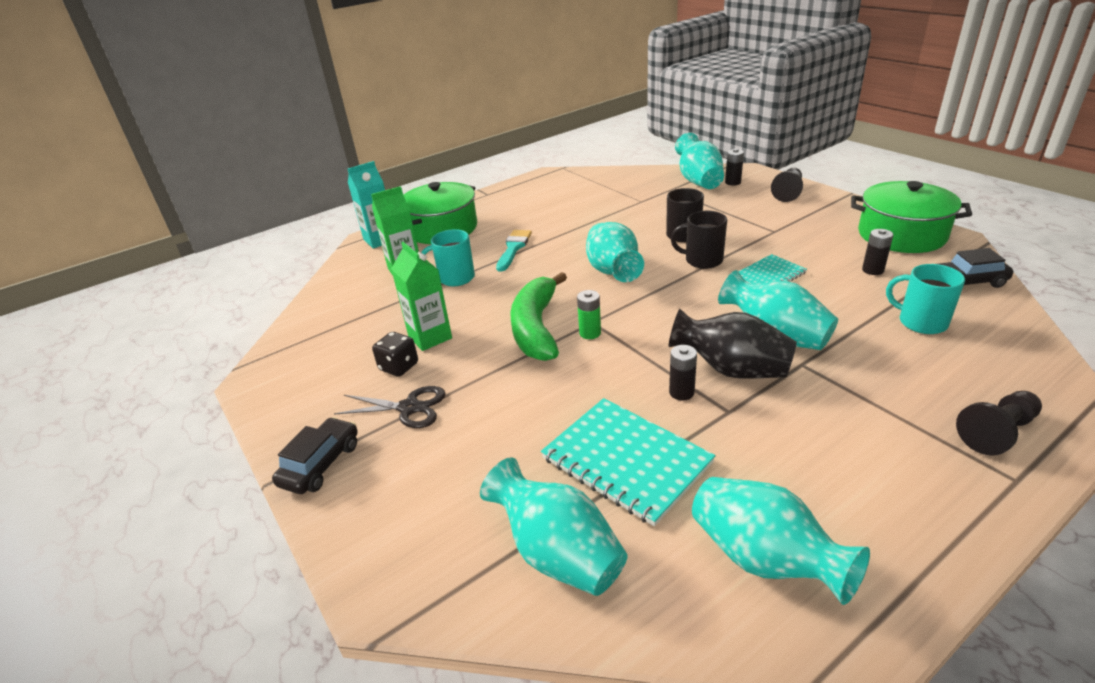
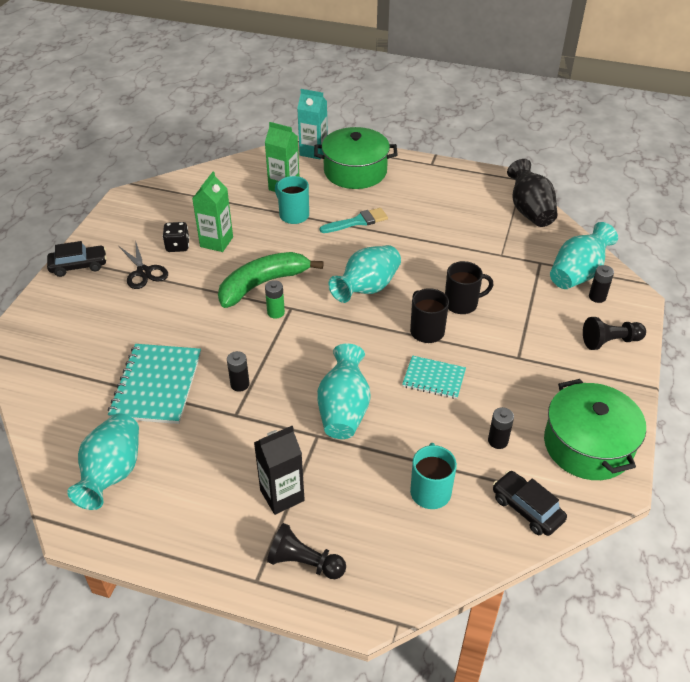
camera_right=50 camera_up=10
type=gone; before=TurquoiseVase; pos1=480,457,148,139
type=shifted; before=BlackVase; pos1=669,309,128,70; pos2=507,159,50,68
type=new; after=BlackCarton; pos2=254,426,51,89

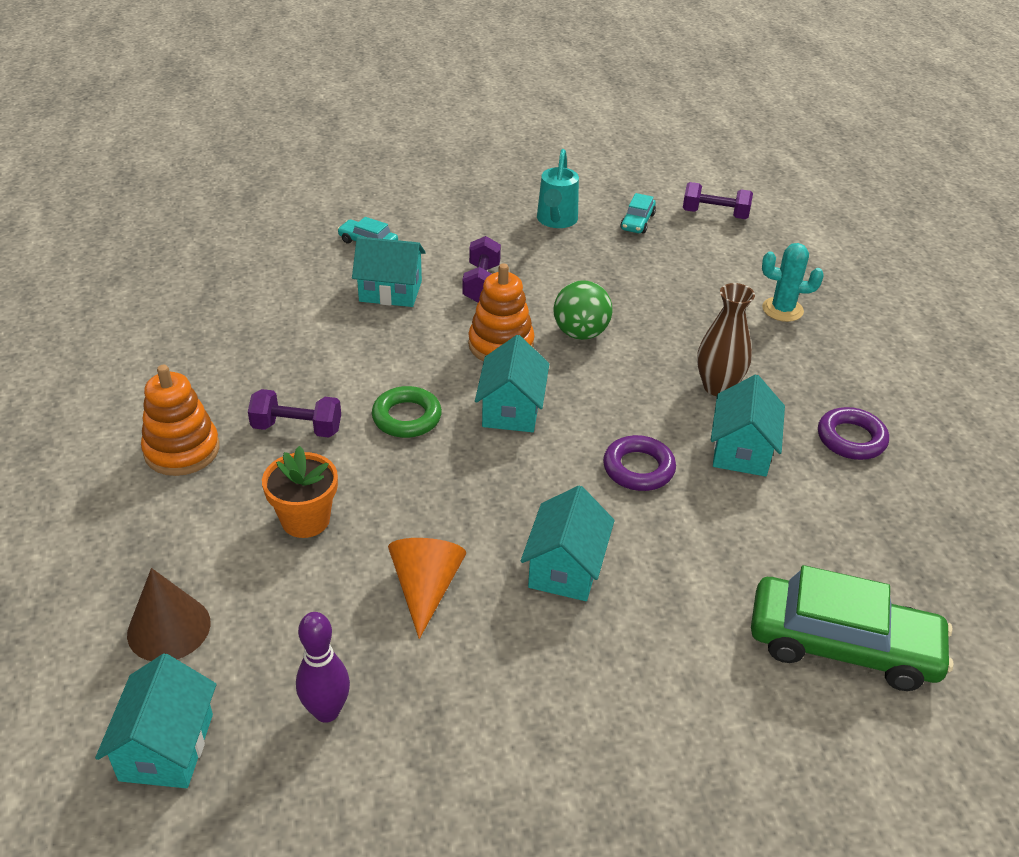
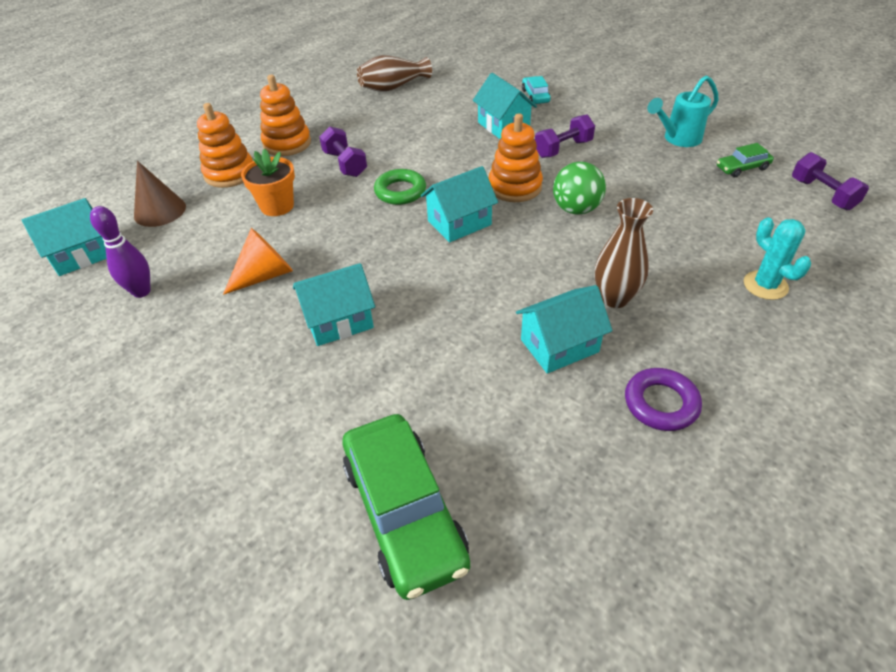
camera_right=55 camera_up=5
type=gone; before=PurpleRing; pos1=603,435,73,56
type=repainted; before=TurquoiseCar; after=GreenCar; pos1=620,193,36,41; pos2=717,143,57,34
type=new; after=OrangeStackingToy; pos2=197,103,56,85
type=new; after=BrownVase; pos2=357,55,75,37

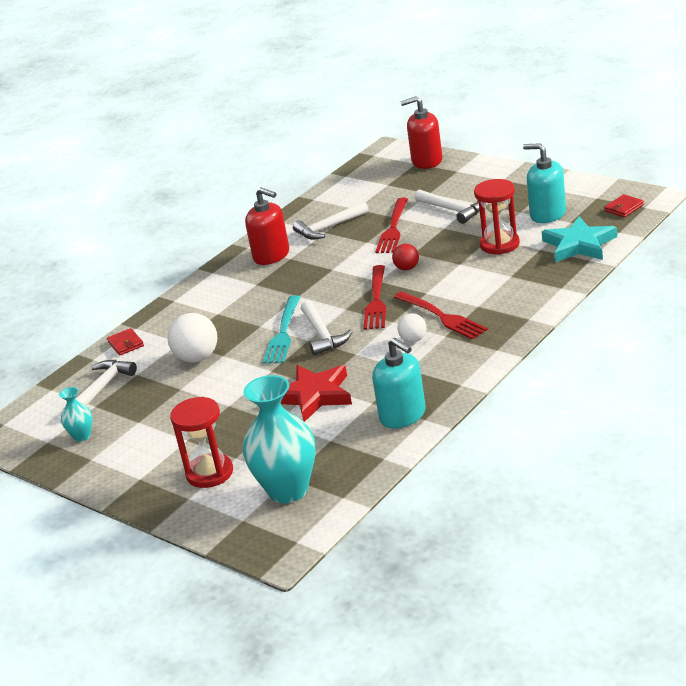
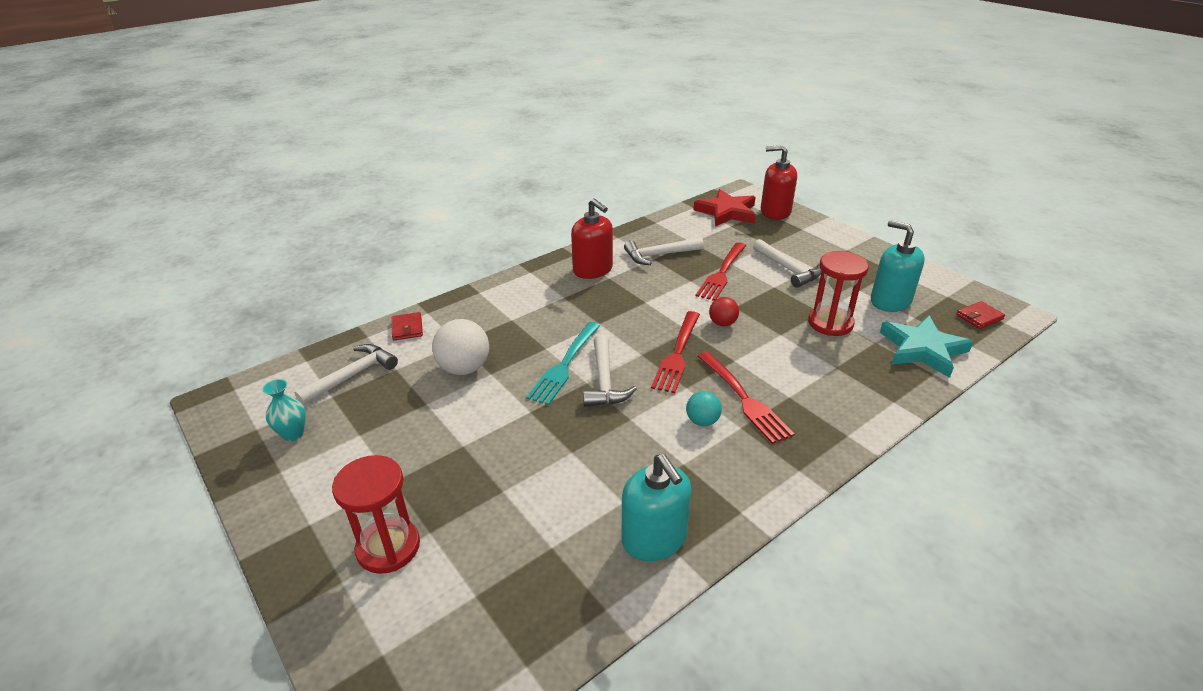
camera_right=10 camera_up=5
type=gone; before=TurquoiseVase; pos1=243,375,73,128
type=shifted; before=RedStar; pos1=281,365,71,57; pos2=694,189,62,38
type=repainted; before=WhiteBall; after=TurquoiseBall; pos1=397,313,29,29; pos2=686,391,36,35

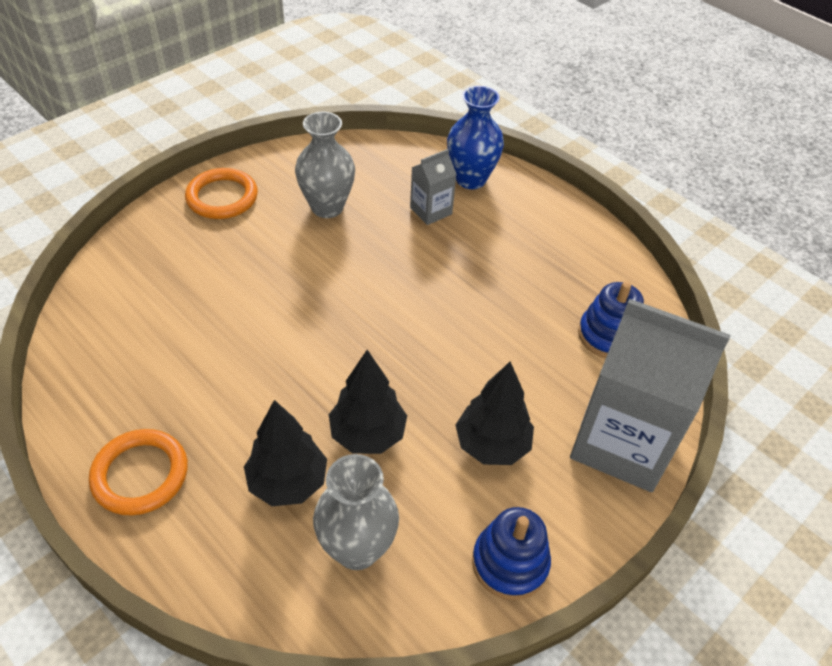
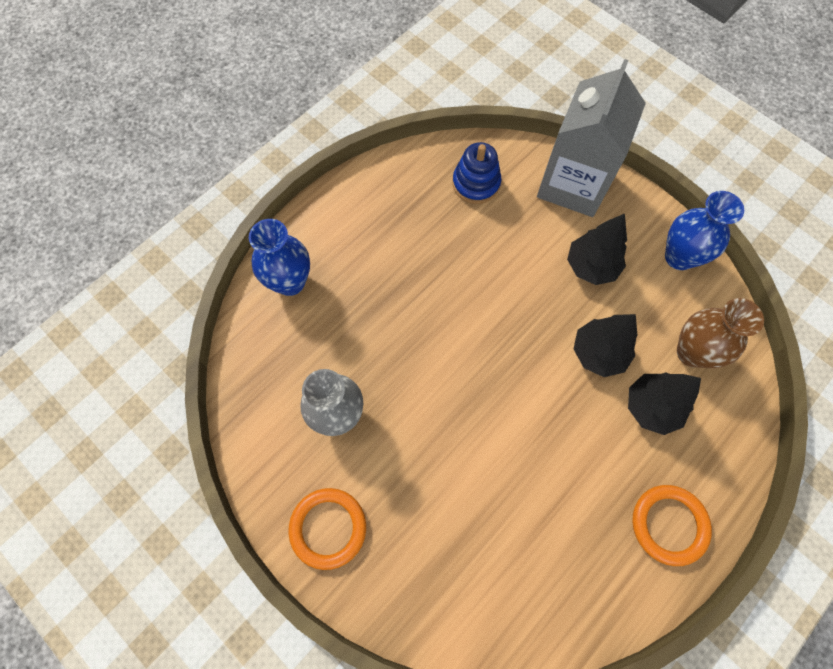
camera_right=-90 camera_up=20
type=repainted; before=GreyVase; after=BrownVase; pos1=313,454,86,116; pos2=677,298,87,70
type=gone; before=GreyCarton; pos1=410,149,46,76
type=swapped; before=BlueStackingToy; after=BlueVase; pos1=472,507,79,93; pos2=665,191,79,79

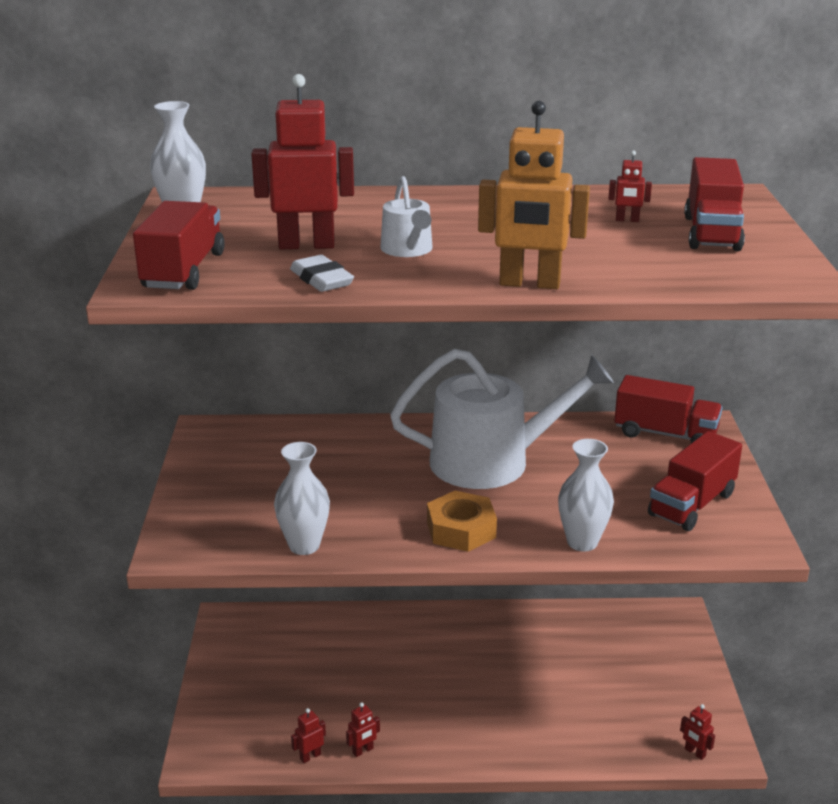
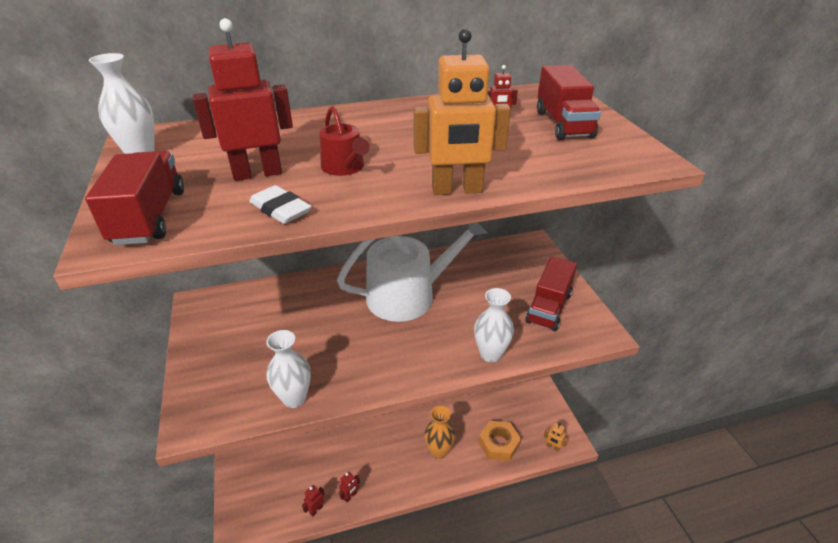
camera_right=-15 camera_up=10
type=repainted; before=WhiteWateringCan; after=RedWateringCan; pos1=380,176,53,81; pos2=319,106,50,70
type=shifted; before=OrangeNut; pos1=427,491,70,61; pos2=478,421,43,40
type=gone; before=RedTruck; pos1=614,375,109,68
type=repainted; before=RedRobot; after=OrangeRobot; pos1=680,704,35,56; pos2=544,423,24,29
type=new; after=OrangeVase; pos2=424,406,31,53

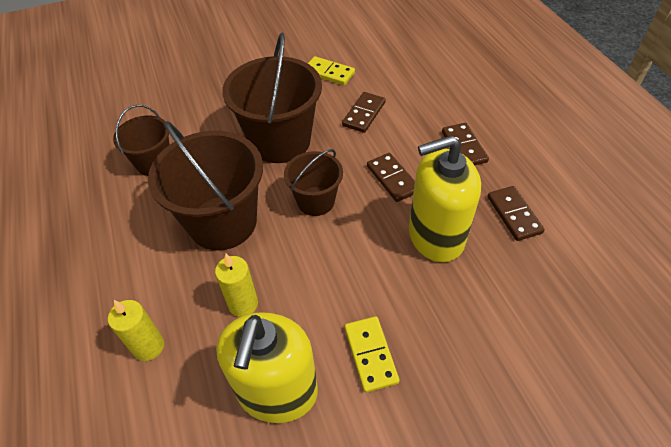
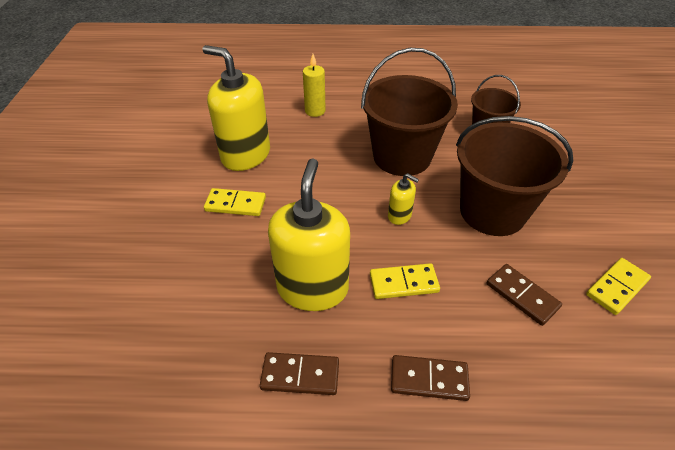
camera_right=110 camera_up=-5
type=gone; before=YellowCandle; pos1=215,254,43,63
type=swapped; before=BrownBucket; after=YellowSoapDispenser; pos1=284,149,59,67; pos2=388,173,31,52
type=repainted; before=BrownDomino; after=YellowDomino; pos1=367,153,48,49; pos2=370,263,70,36

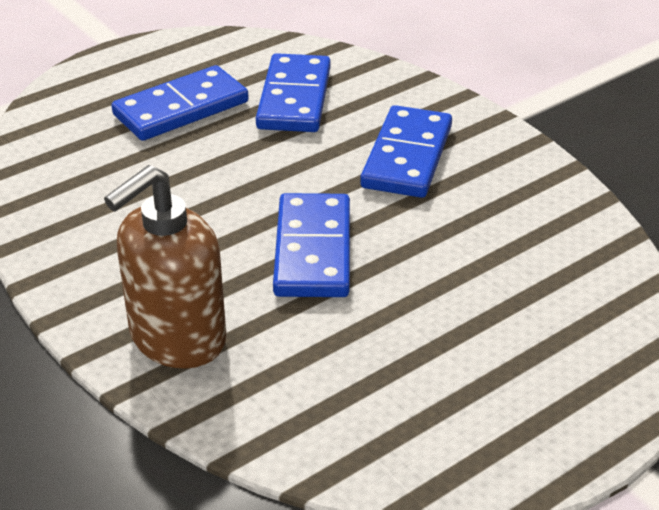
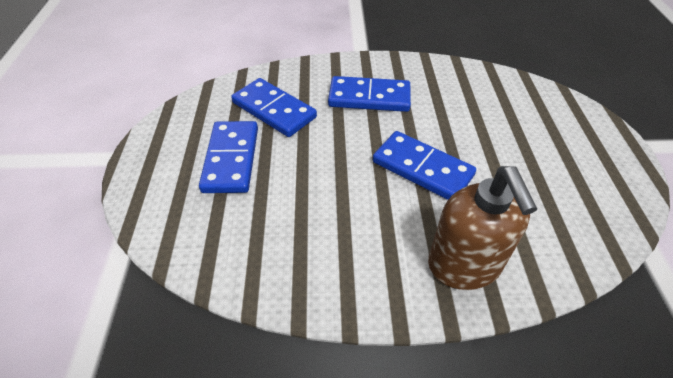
camera_right=-55 camera_up=10
type=rotated; before=BlueDomino; pos1=360,105,92,93; pos2=328,76,83,36; turn=-45

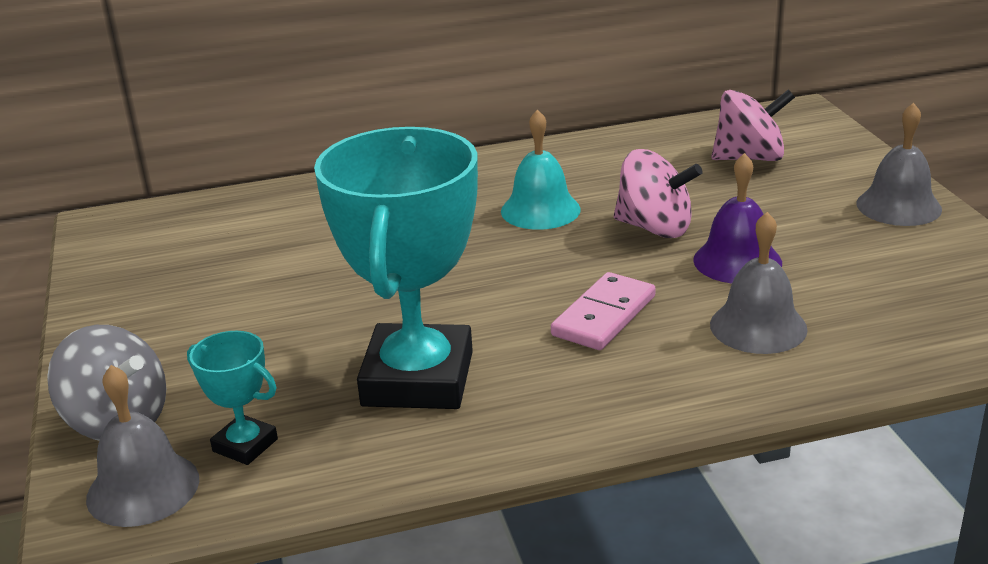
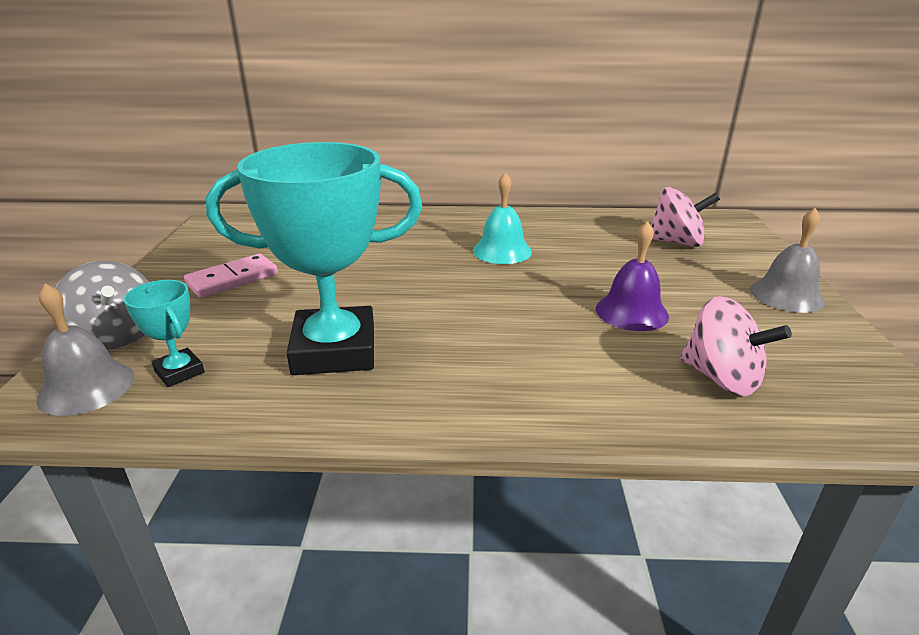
camera_right=15 camera_up=0
type=rotated; before=TurquoiseTrophy; pos1=314,127,164,282; pos2=206,142,216,233; turn=60
type=shifted; before=PinkDomino; pos1=551,272,105,78; pos2=184,254,94,44
type=shifted; before=PinkSpinningTop; pos1=614,149,89,89; pos2=680,296,112,100
type=gone; before=GreyBell; pos1=710,212,98,142

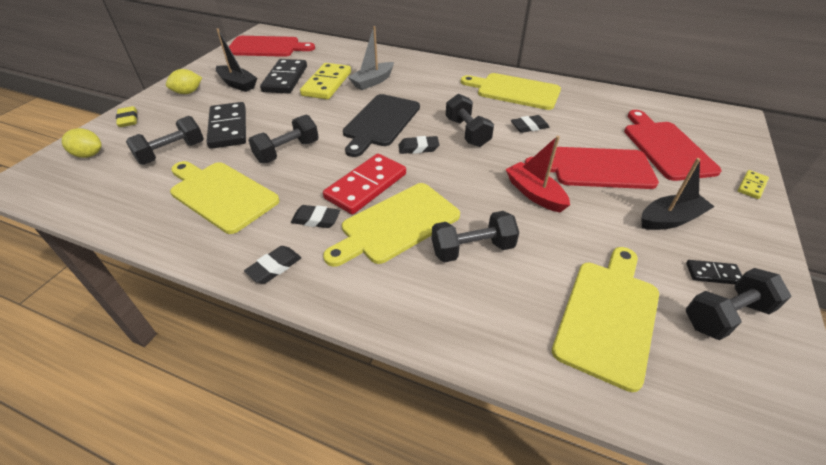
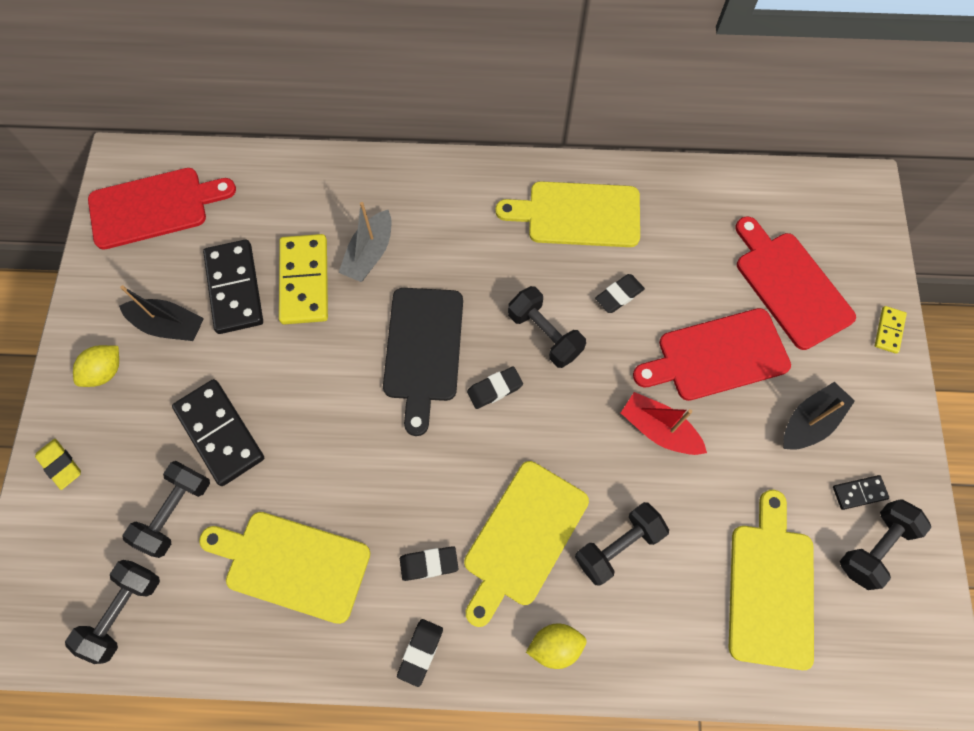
camera_right=-20 camera_up=25
type=shifted; before=YellowLemon; pos1=62,128,40,30; pos2=526,624,60,45
type=shifted; before=BlackDumbbell; pos1=248,115,71,48; pos2=65,560,95,104
type=gone; before=RedDomino; pos1=323,154,83,61

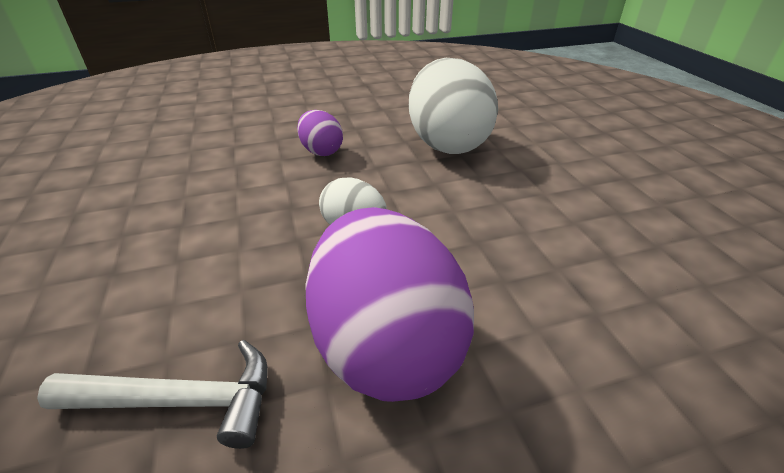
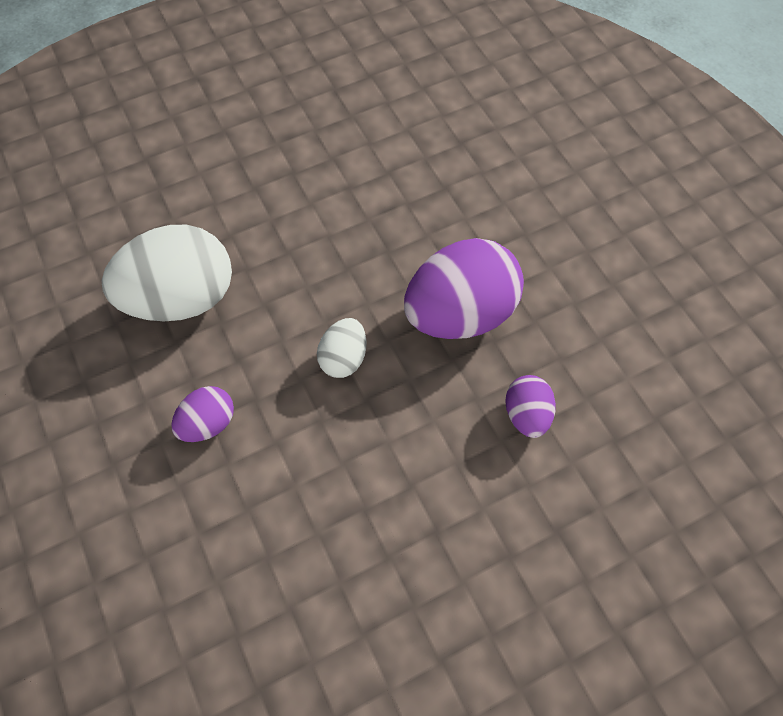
camera_right=-100 camera_up=25
type=swapped; before=WhiteHammer; after=PurpleEgg; pos1=37,340,231,109; pos2=505,375,51,63

